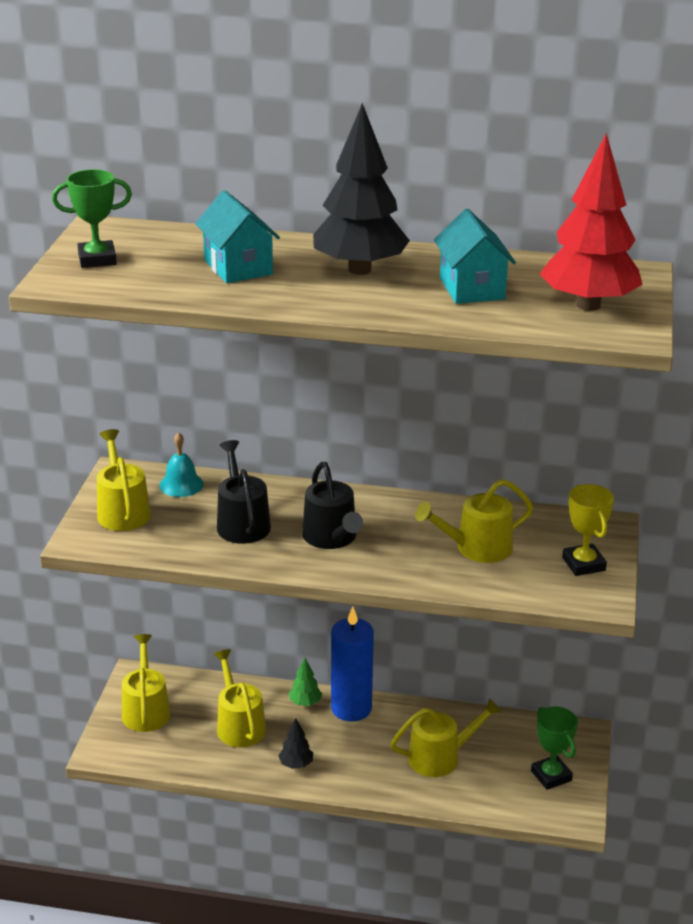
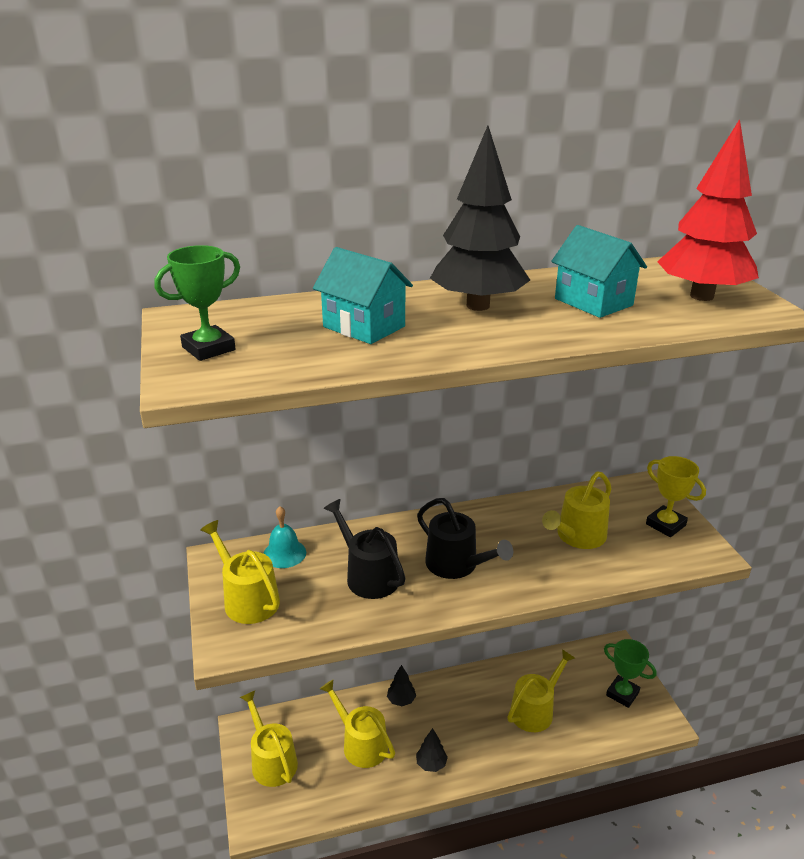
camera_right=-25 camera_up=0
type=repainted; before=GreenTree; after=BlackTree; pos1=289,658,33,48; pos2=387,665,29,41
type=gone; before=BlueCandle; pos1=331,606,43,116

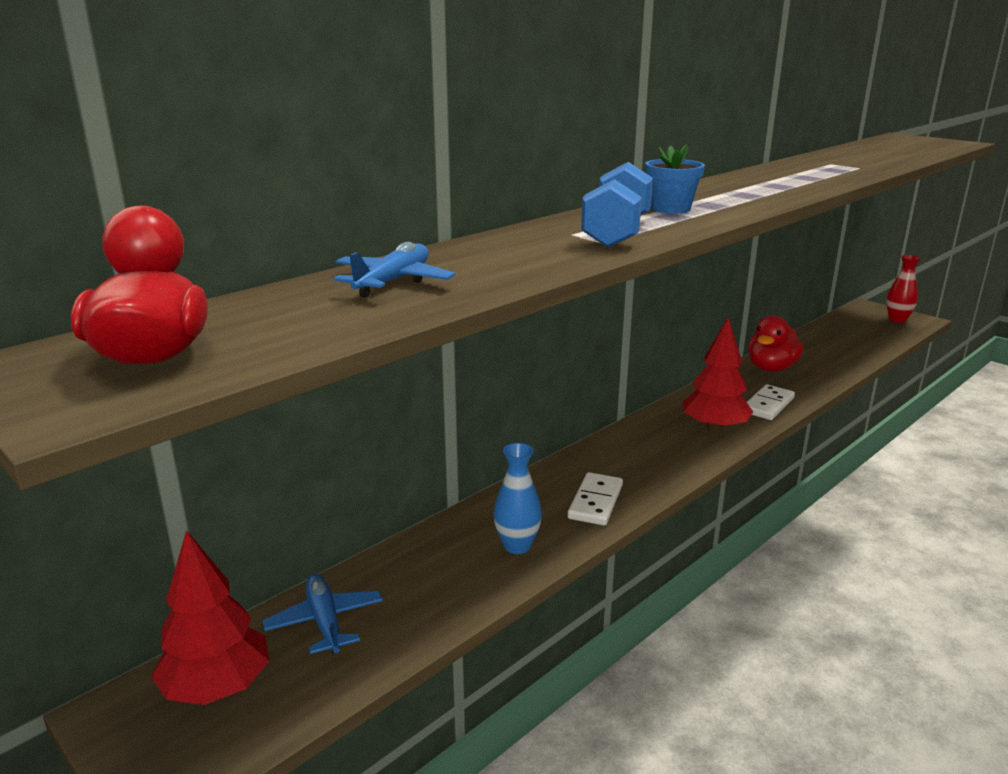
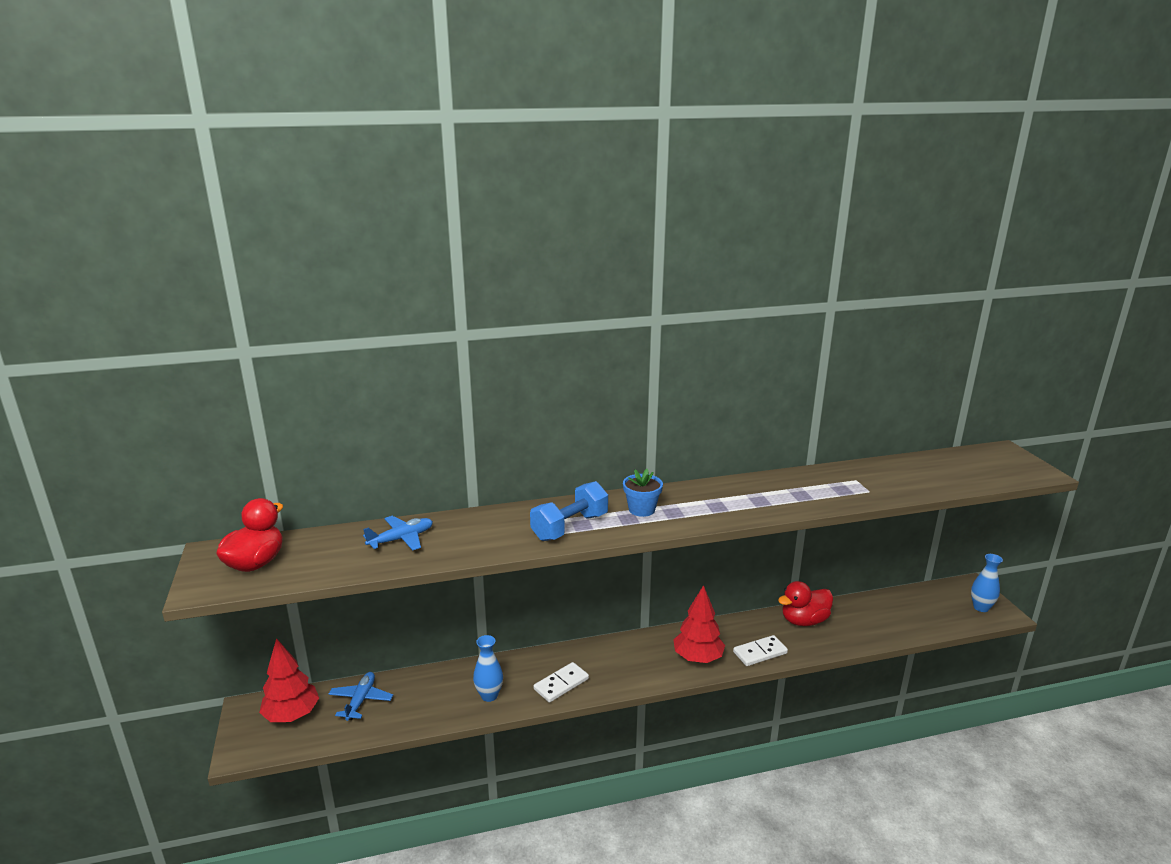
camera_right=30 camera_up=0
type=repainted; before=RedVase; after=BlueVase; pos1=886,255,35,68; pos2=971,554,32,58

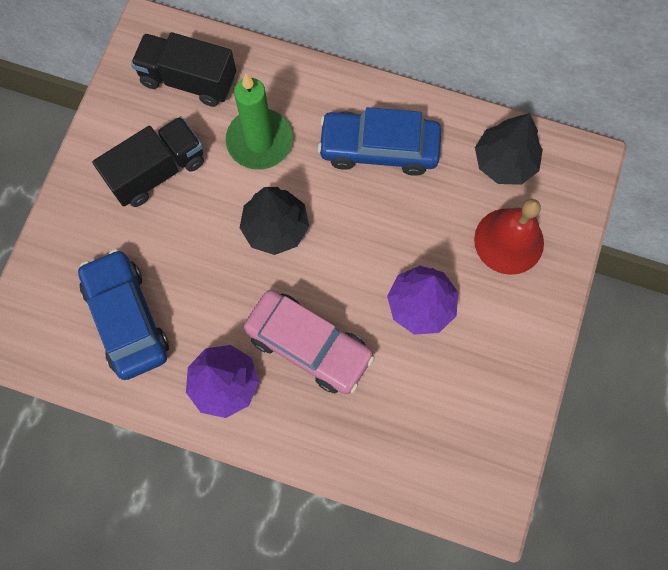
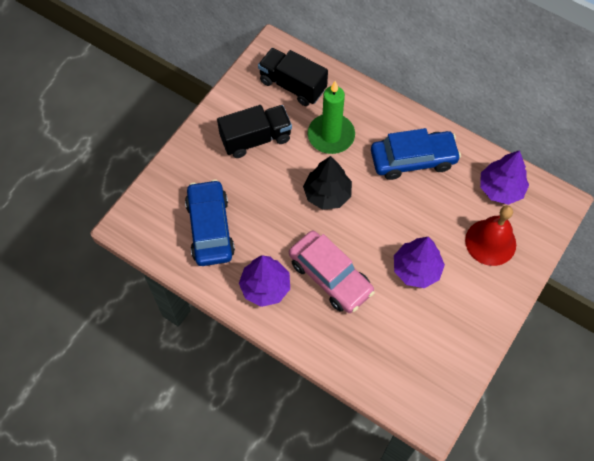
camera_right=15 camera_up=-10
type=rotated; before=BlueCar; pos1=318,107,123,69; pos2=371,128,90,52; turn=150
type=repainted; before=BlackTree; after=PurpleTree; pos1=475,113,68,72; pos2=480,150,49,55

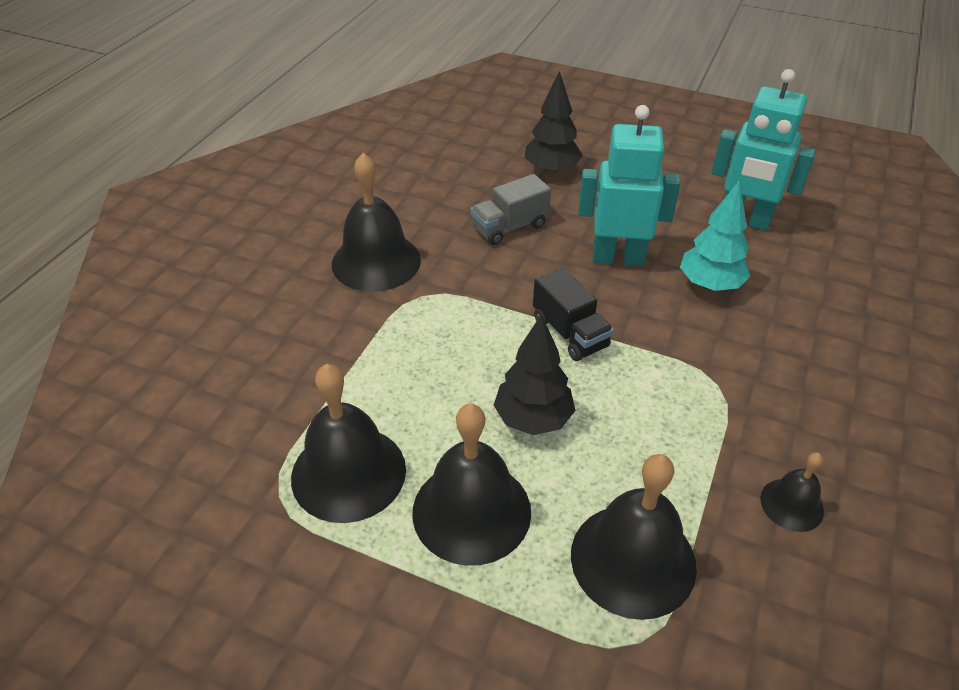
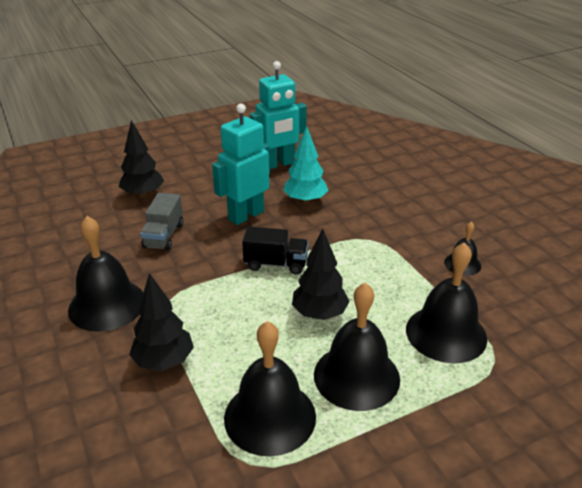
camera_right=-50 camera_up=-10
type=new; after=BlackTree; pos2=129,273,65,98

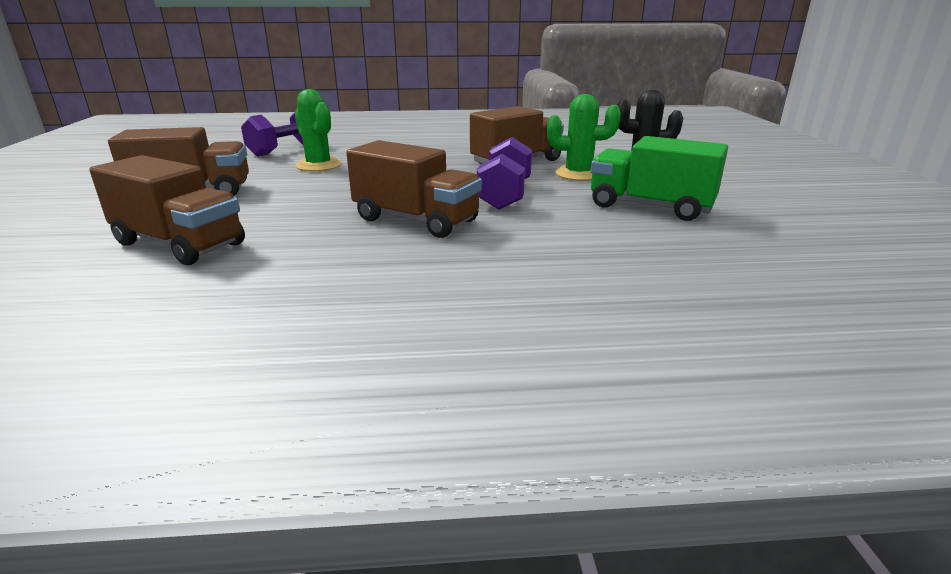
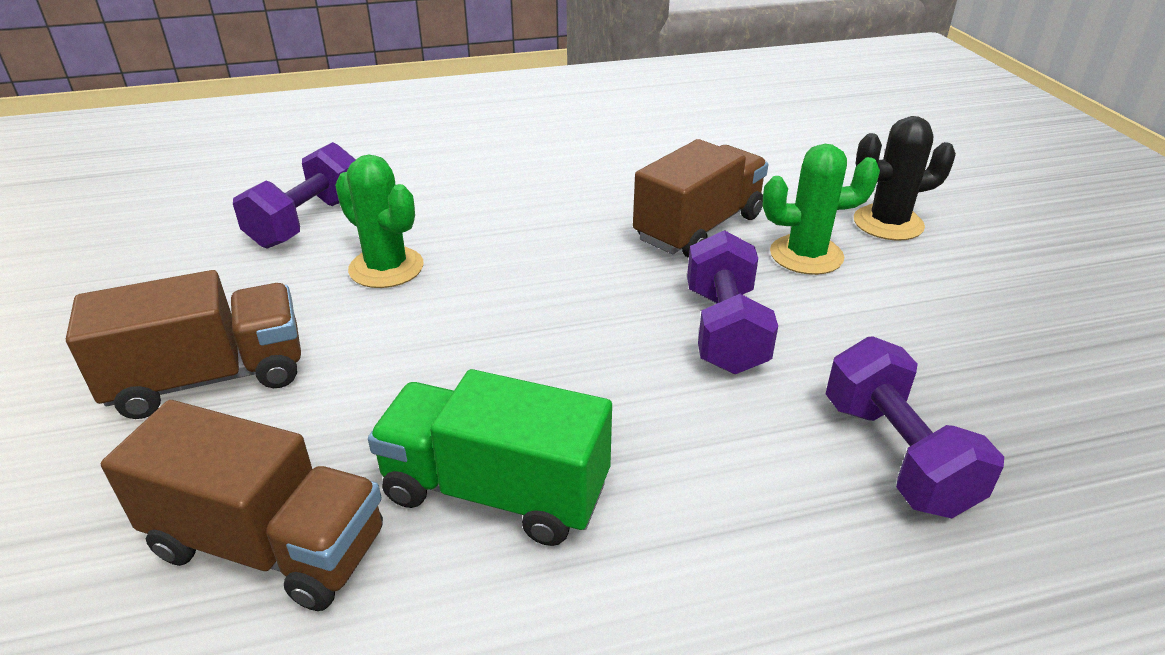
camera_right=-10 camera_up=10
type=gone; before=BrownTruck; pos1=346,140,136,98
type=shifted; before=GreenTruck; pos1=591,136,137,85; pos2=368,369,244,177
type=new; after=PurpleDumbbell; pos2=826,337,178,181

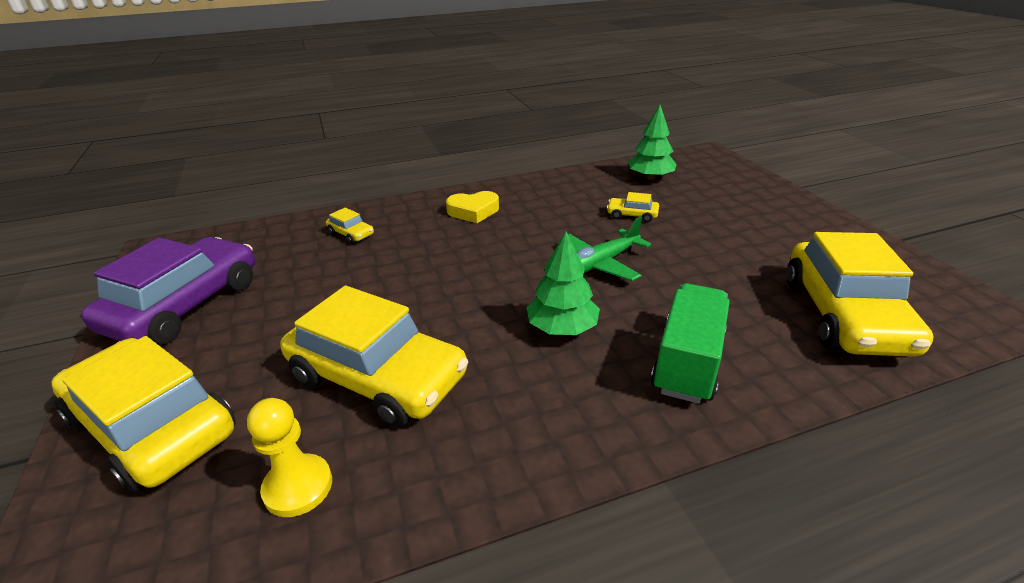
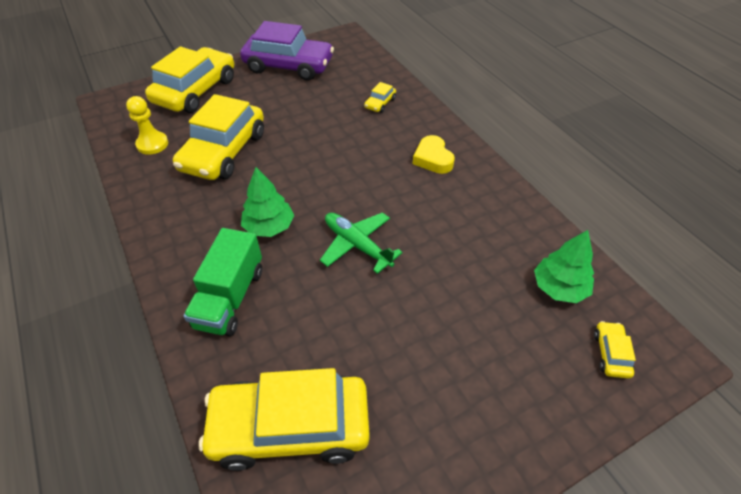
camera_right=80 camera_up=15
type=shifted; before=YellowCar; pos1=607,192,52,30; pos2=594,321,42,58
type=rotated; before=GreenTruck; pos1=651,283,79,121; pos2=183,228,79,108; turn=90

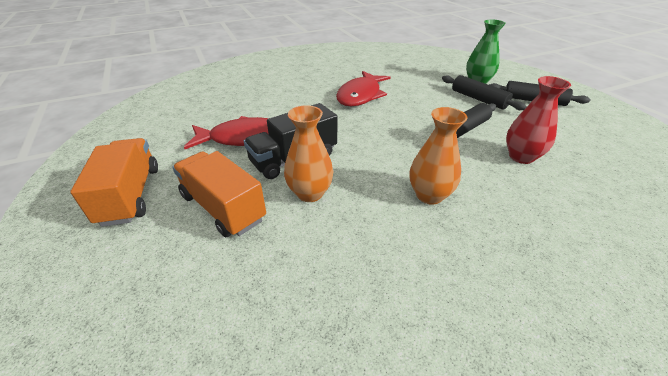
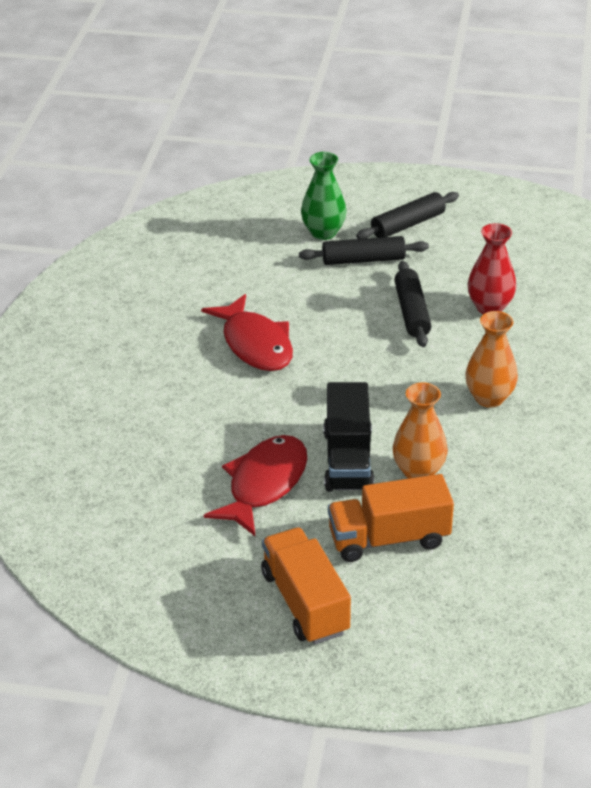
camera_right=-55 camera_up=0
type=rotated; before=OrangeTruck; pos1=70,138,88,89; pos2=261,527,90,117; turn=45

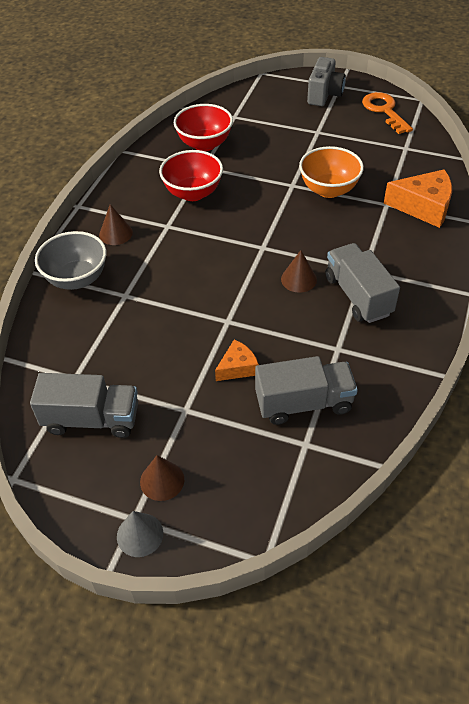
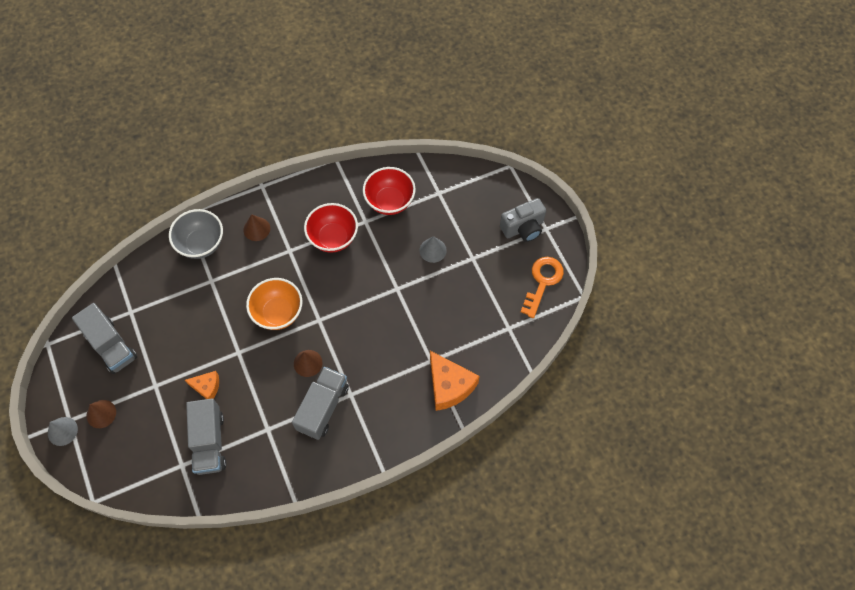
camera_right=45 camera_up=15
type=rotated; before=GreyTruck; pos1=255,356,103,69; pos2=186,399,40,76; turn=45
type=shifted; before=OrangeBowl; pos1=299,146,65,52; pos2=246,278,56,52
type=new; after=GreyCone; pos2=419,236,28,27

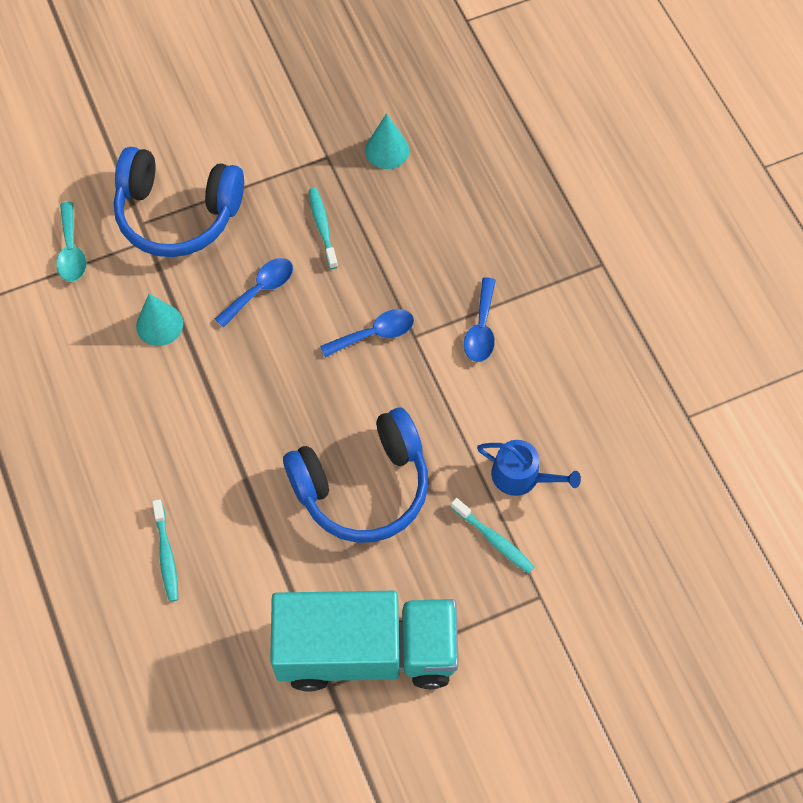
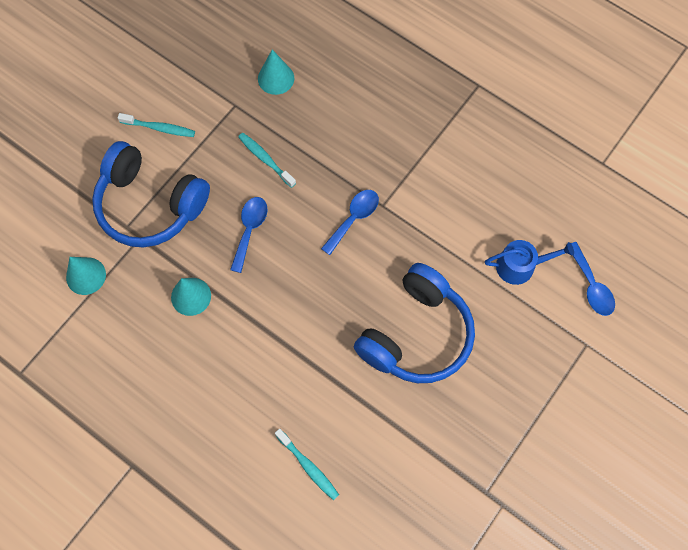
camera_right=-30 camera_up=5
type=swapped; before=TurquoiseSpoon; after=TurquoiseCone; pos1=56,202,31,80; pos2=66,257,40,38
type=rotated; before=BlueHeadphones; pos1=114,147,130,110; pos2=92,141,118,107; turn=45
type=gone; before=TurquoiseTruck; pos1=270,591,189,101
type=shifted; before=TurquoiseToothbrush; pos1=451,498,83,76; pos2=118,113,77,24
type=shifted; before=BlueSpoon; pos1=464,277,32,85; pos2=571,242,44,74

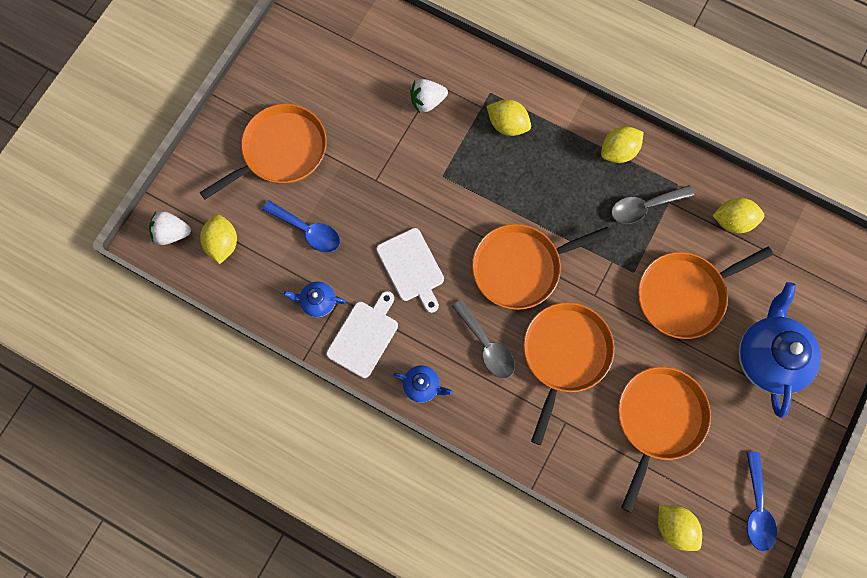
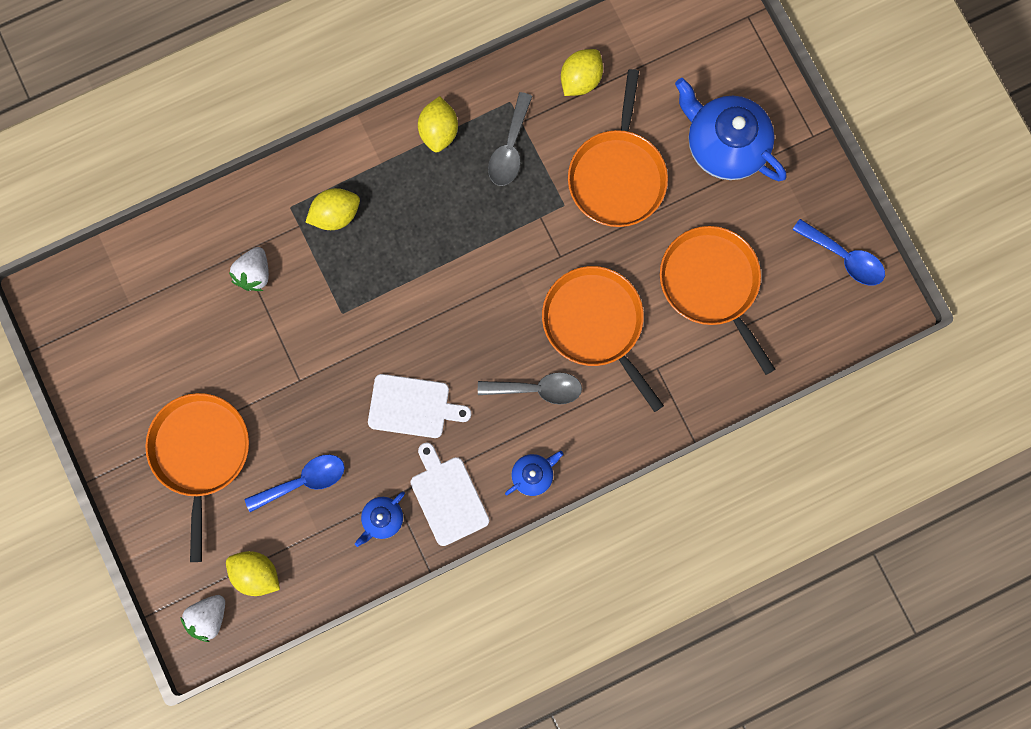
camera_right=-55 camera_up=5
type=gone; before=OrangePan; pos1=472,224,139,86
type=gone; before=YellowLemon; pos1=658,505,44,46

